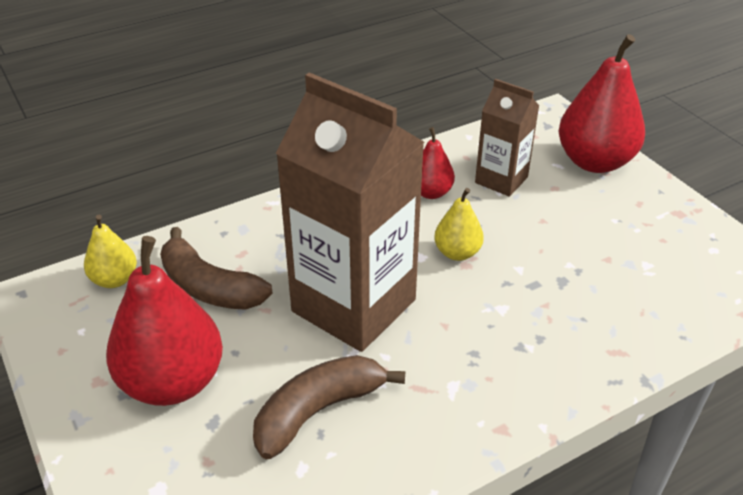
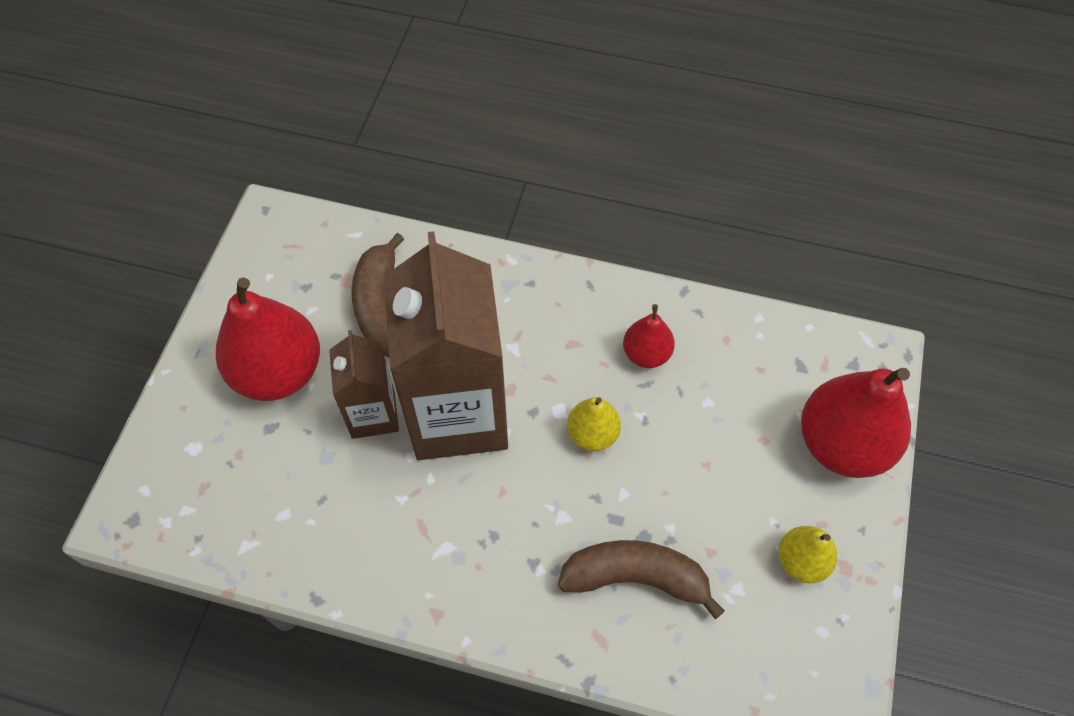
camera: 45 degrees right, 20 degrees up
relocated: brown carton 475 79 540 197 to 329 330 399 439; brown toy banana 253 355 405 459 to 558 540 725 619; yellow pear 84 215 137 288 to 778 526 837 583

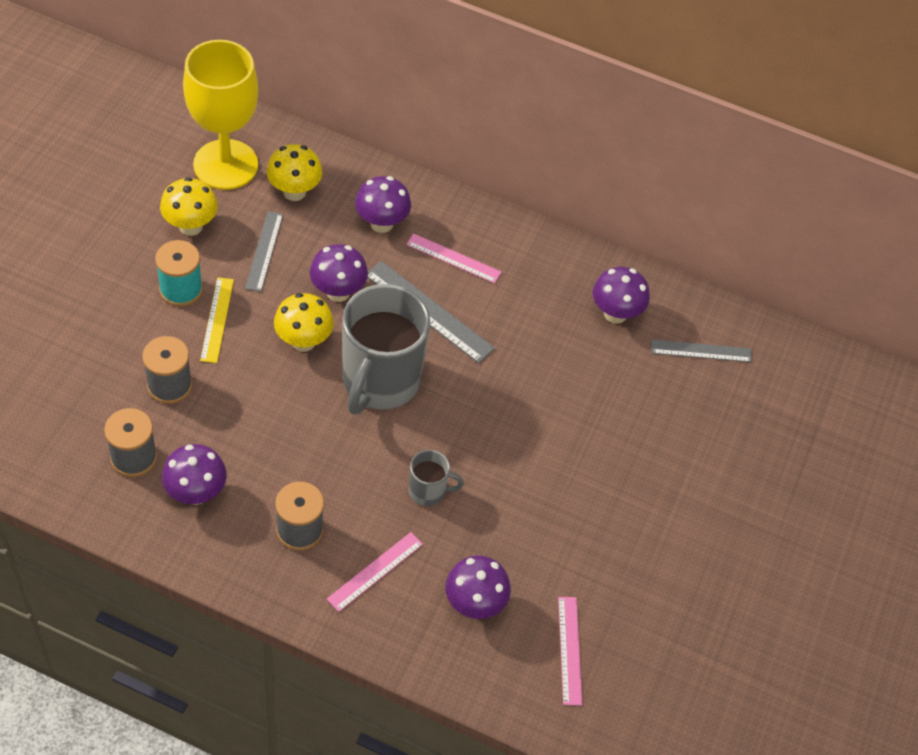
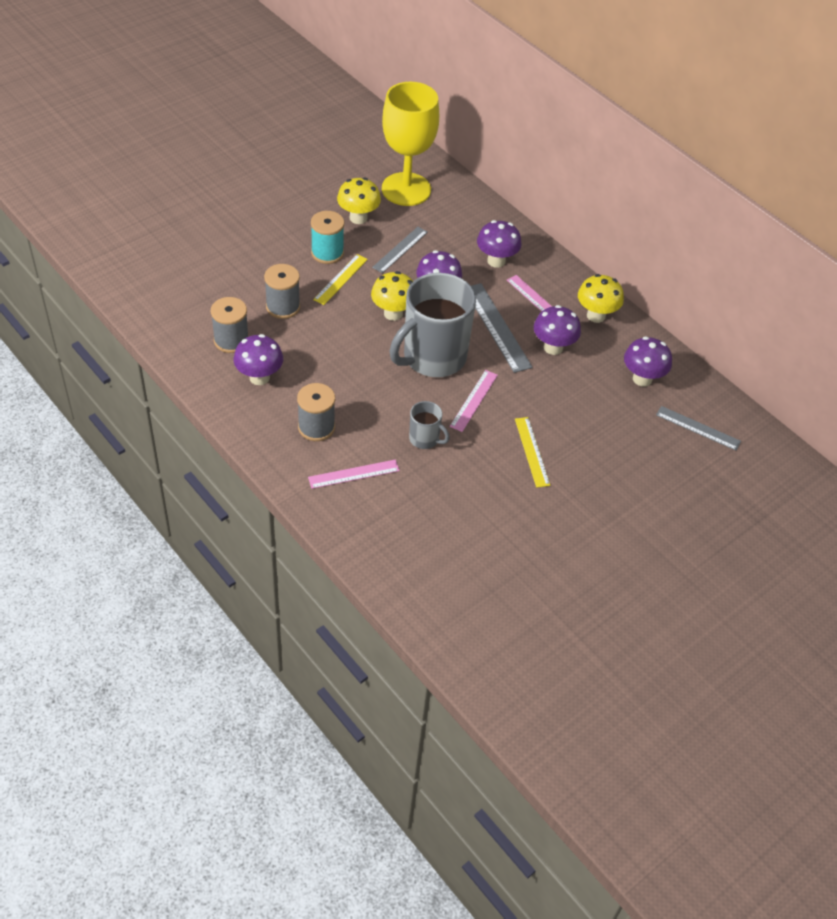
camera: 30 degrees right, 5 degrees down
appeared: yellow measuring stick 515 417 550 488
relocated: rose-pink measuring stick 558 597 582 705 to 450 370 498 432; royal purple fungus 445 556 511 619 to 534 305 581 355; yellow fungus 266 144 323 201 to 578 274 624 323

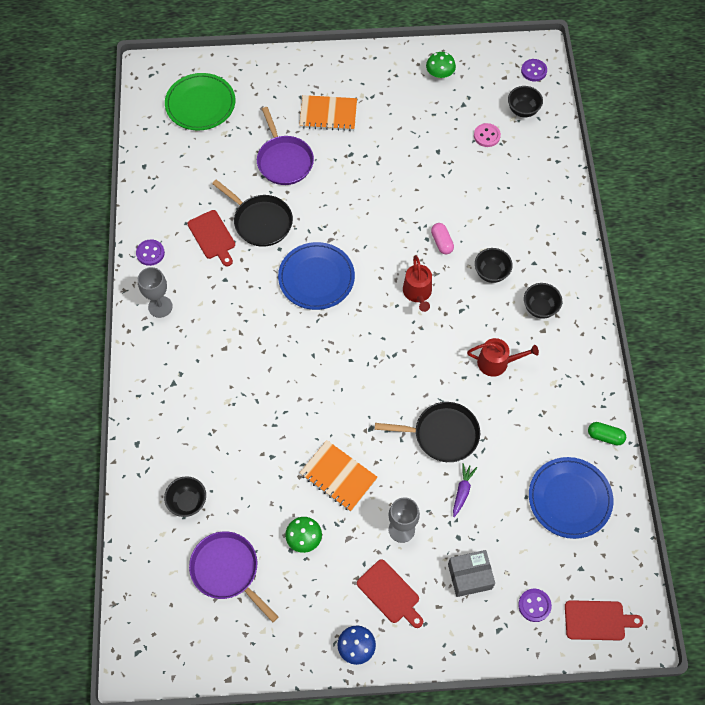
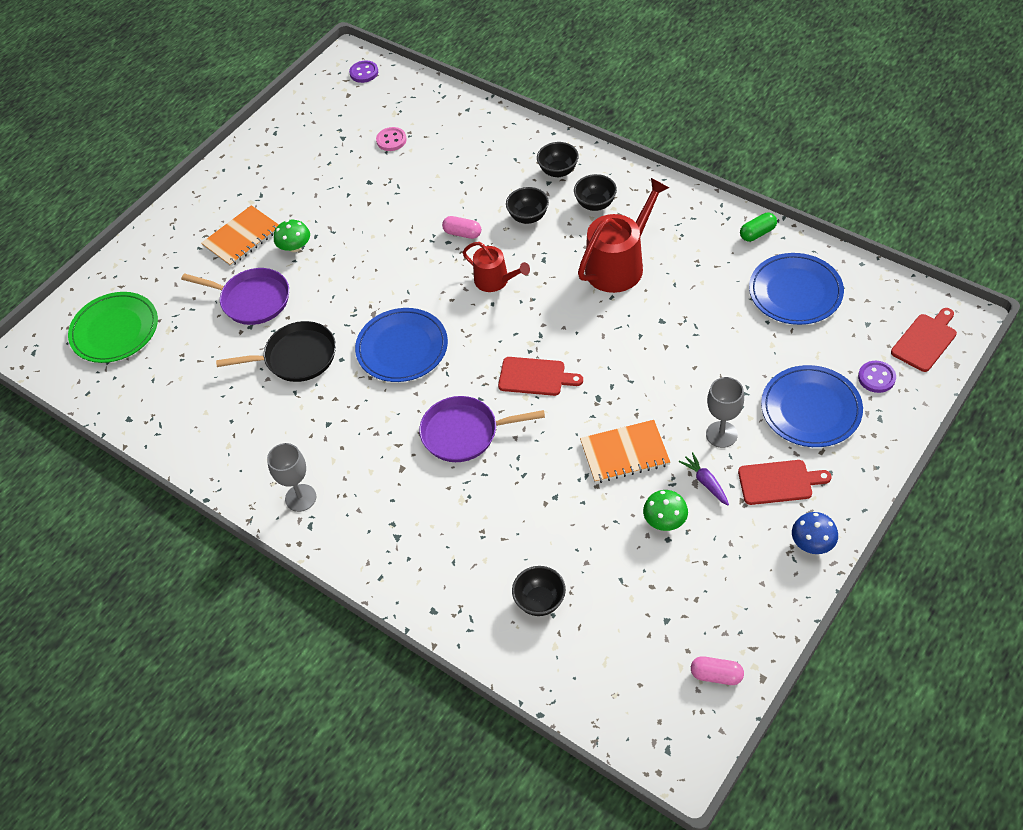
camera: 45 degrees left, 10 degrees down
missing: royal purple button 136 239 165 266; ebony skillet 375 402 480 462
appeared: rose-pink pill 691 656 744 685
relocated: green fungus 426 52 456 79 to 274 220 310 252; royal purple skillet 189 531 278 622 to 419 396 545 462; scarlet bread board 188 210 235 266 to 498 357 583 396; ebony deep dish 508 86 543 117 to 537 142 579 177; royal purple root vegetable 453 463 477 517 to 679 452 729 505
exchanged: ash-grey package 448 550 495 597 to royal blue plate 761 365 863 447
size: scarlet watering can 467 338 539 377 = 578 178 669 293 x1.67

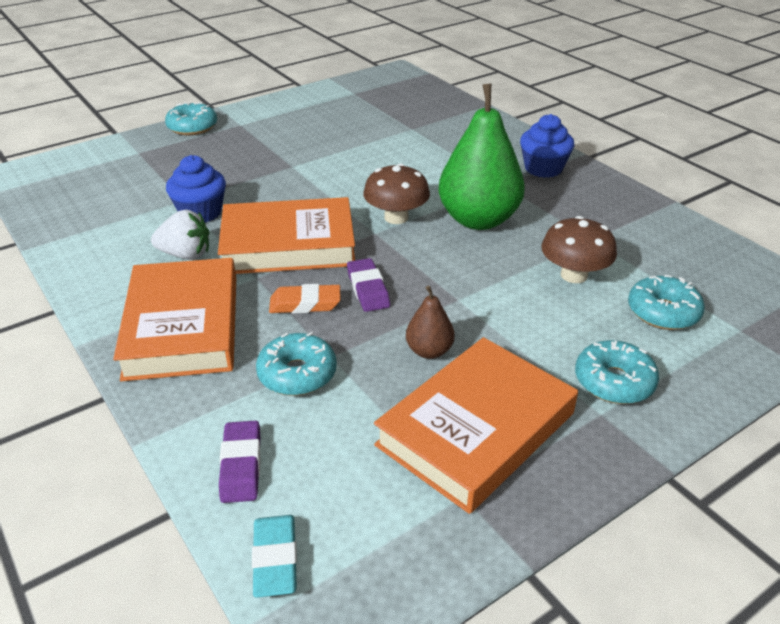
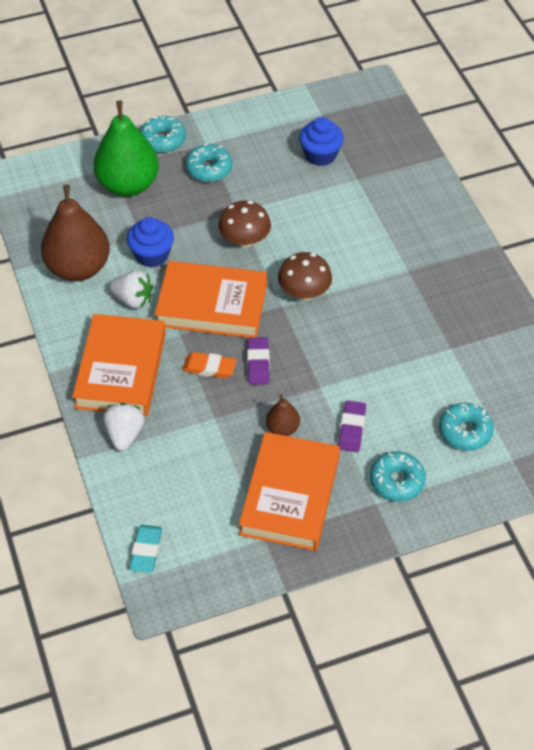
camera: 15 degrees right, 15 degrees up
appeared: brown pear 41 185 110 281; snow-white strawberry 103 403 144 451
relocated: green pear 438 83 525 230 to 93 100 159 197; aqua doughnut 256 332 337 396 to 185 144 232 182; brown fungus 541 216 617 283 to 218 201 271 248; royal blue cupcake 520 114 574 178 to 299 117 344 166; royal purple pencil eraser 219 421 261 503 to 338 401 366 452
spun: orange hardcover 374 337 578 514 = 239 432 340 551 45 degrees counterclockwise

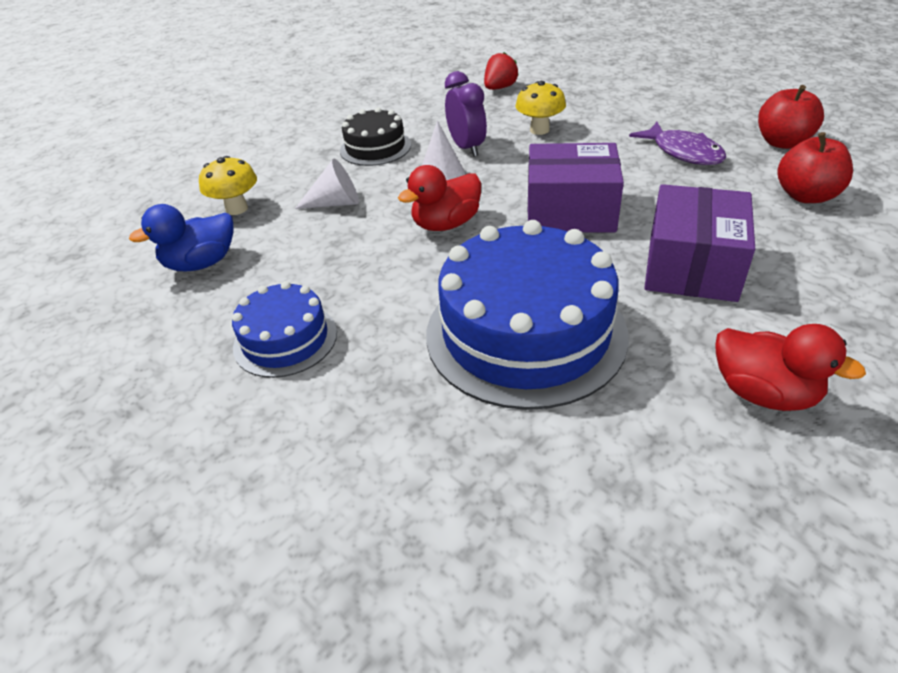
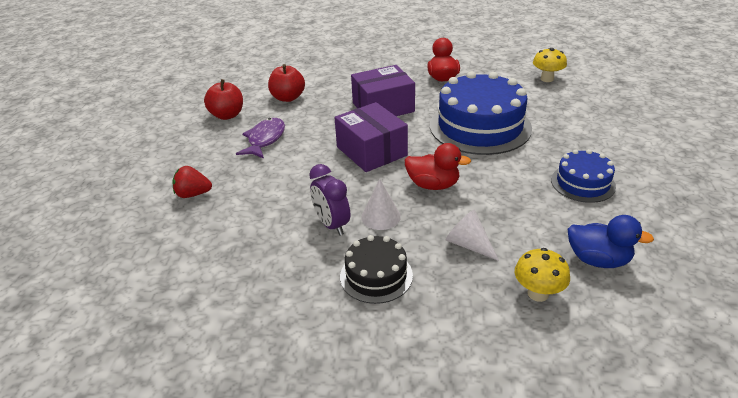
camera: 130 degrees left, 5 degrees down
relocated: scarlet strawberry 484 52 519 90 to 173 166 212 198; yellow fungus 515 81 566 135 to 533 48 567 82
spun: royal purple clock 445 71 487 157 = 309 164 350 236 60 degrees counterclockwise

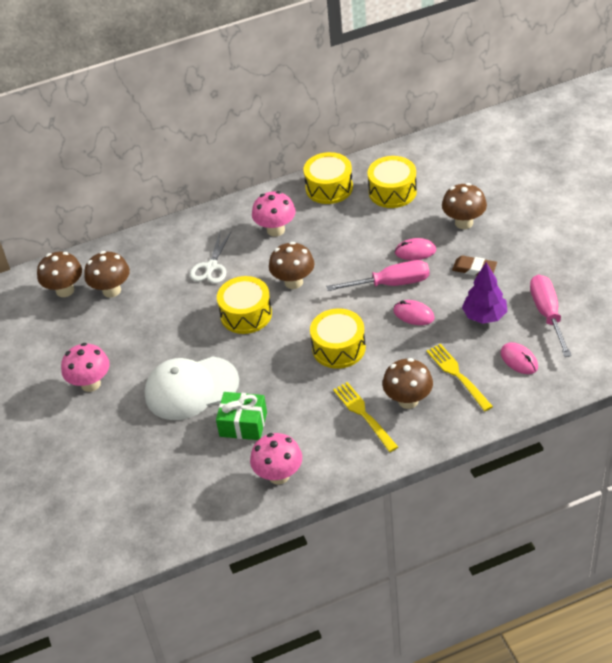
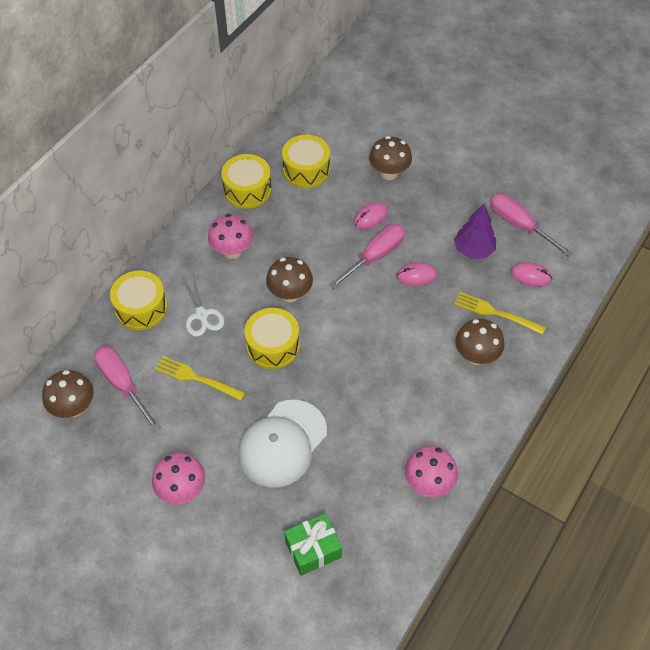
camera: 40 degrees left, 10 degrees up
missing: brown pencil eraser 452 255 497 275
relocated: yellow toy drum 310 309 366 369 to 110 270 168 330; yellow table fork 333 382 398 452 to 155 356 245 401; green gift 216 392 267 440 to 284 513 342 576
exchanged: brown fungus 84 251 130 298 to rose-pink screwdriver 94 346 160 431

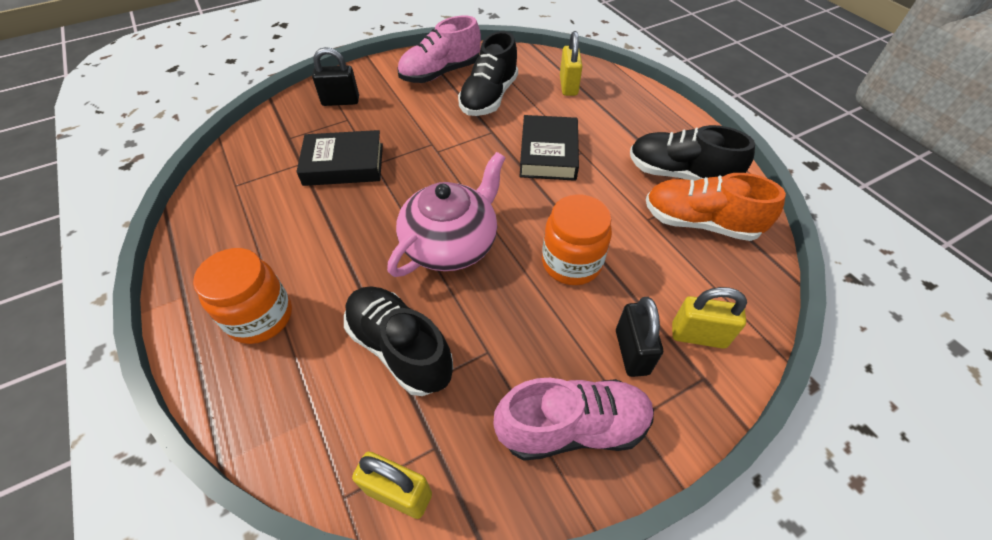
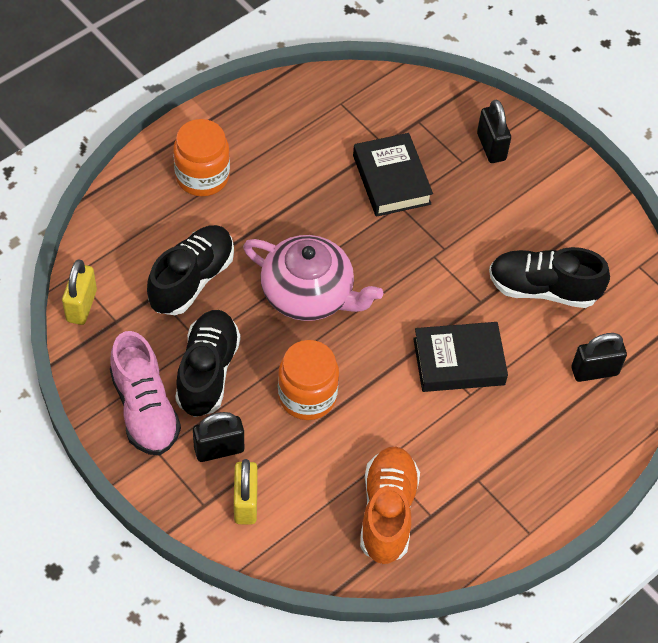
camera: 75 degrees right, 5 degrees up
missing: rose-pink shoe 397 16 481 83
relocated: ebony shoe 630 125 755 181 to 175 310 240 417
colour: yellow small lock 560 31 583 96 to ebony small lock 572 333 627 382

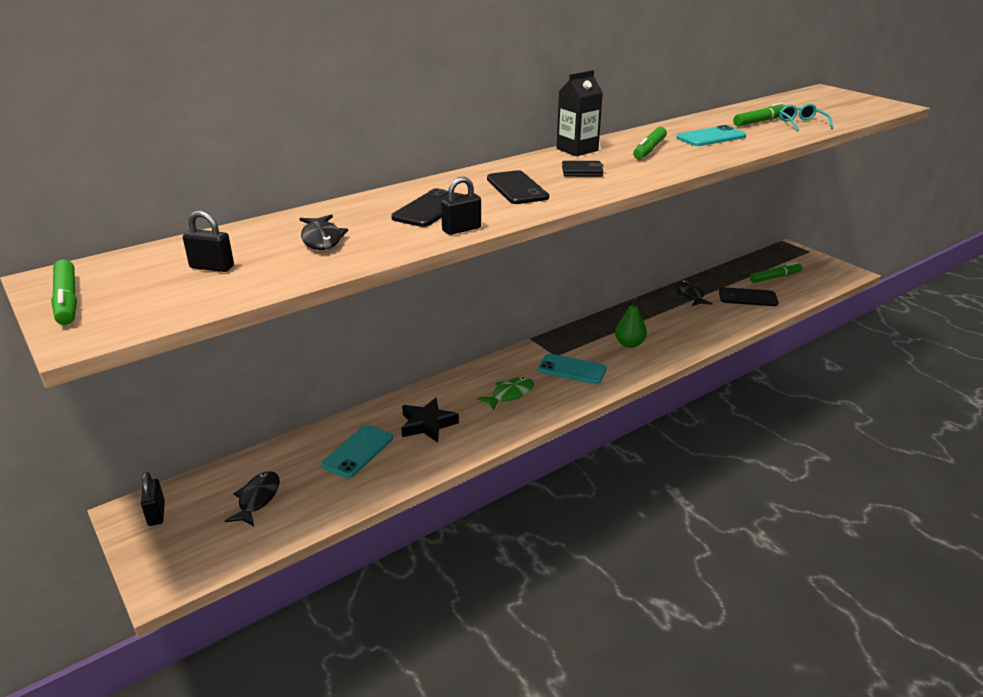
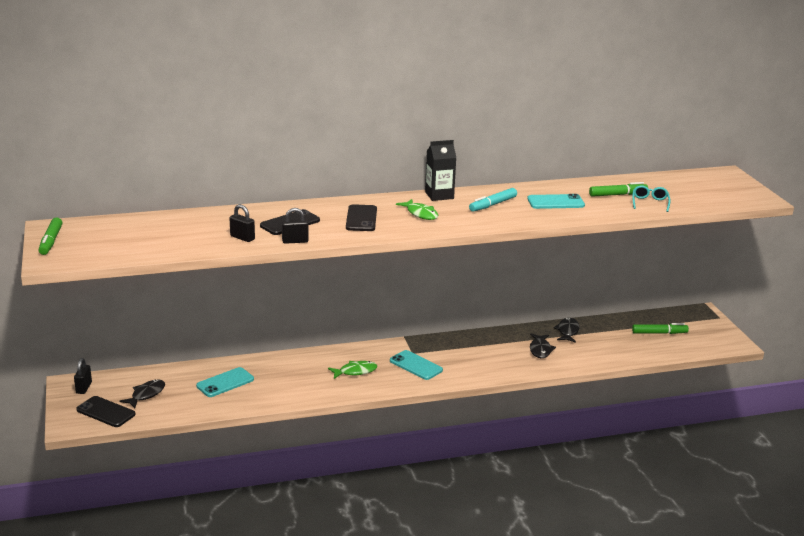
camera: 20 degrees right, 5 degrees down
missing: ebony five-pointed star 401 398 459 443; green pear 615 298 647 348
relocated: ebony mobile phone 719 287 778 306 to 76 396 136 427; ebony small lock 183 210 234 272 to 229 204 255 242; ebony fish 300 214 348 250 to 530 334 556 358
exchanged: ebony billfold 562 161 603 177 to green fish 396 199 439 220
colour: green felt pen 633 127 667 159 to aqua felt pen 469 188 517 212

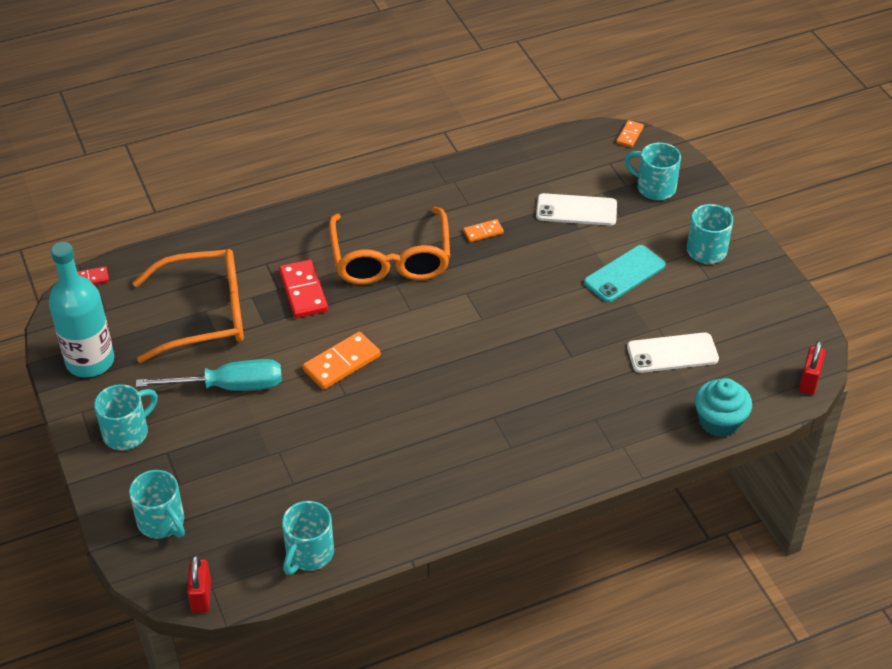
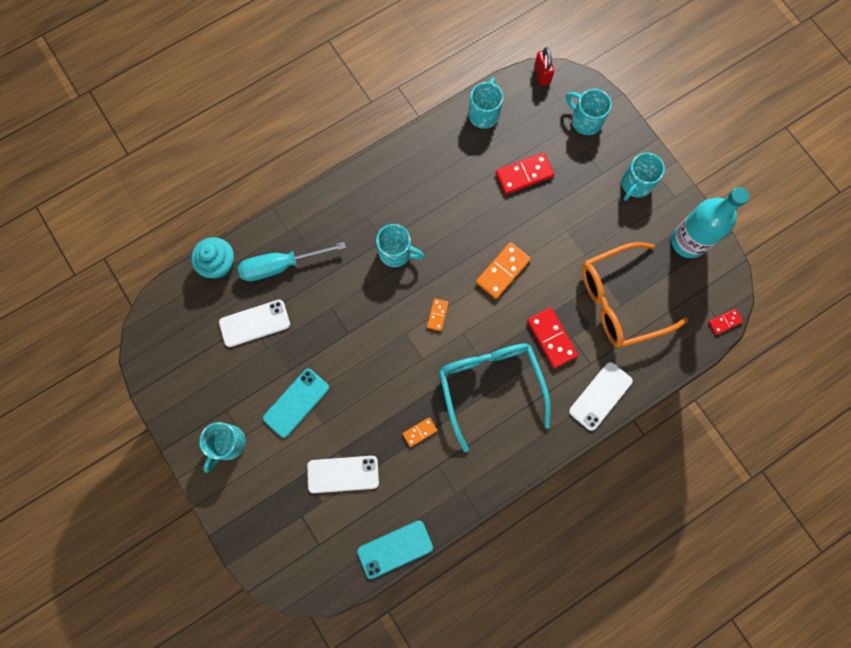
camera: 170 degrees right, 30 degrees up
missing: scarlet small lock 799 341 825 395
appeared: aqua mobile phone 357 520 433 579; scarlet domino 496 153 554 194; snow-white mobile phone 569 362 633 431
relocated: aqua screwdriver 136 359 282 391 to 238 242 346 281; aqua coffee mug 625 143 681 200 to 376 224 424 267; orange domino 616 120 644 148 to 427 298 449 331
colour: orange glasses 329 207 450 285 to aqua glasses 439 343 551 452

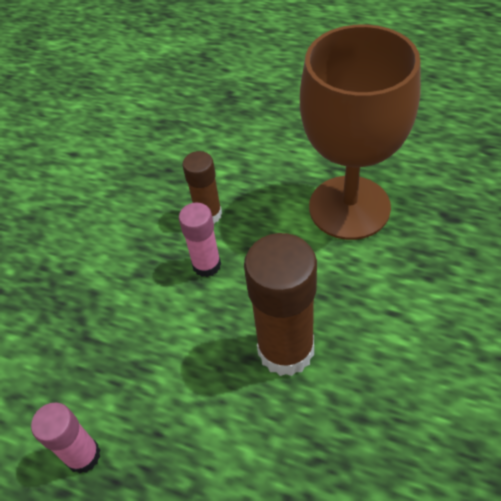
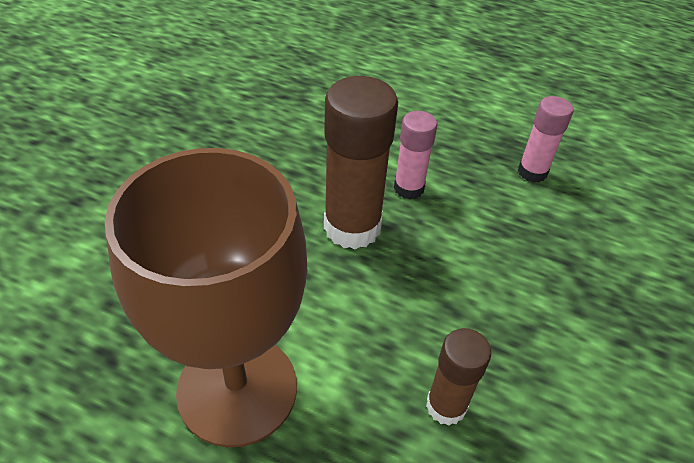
camera: 175 degrees right, 5 degrees down
relocated: rose-pink stick of glue 179 202 221 277 to 394 111 437 199

